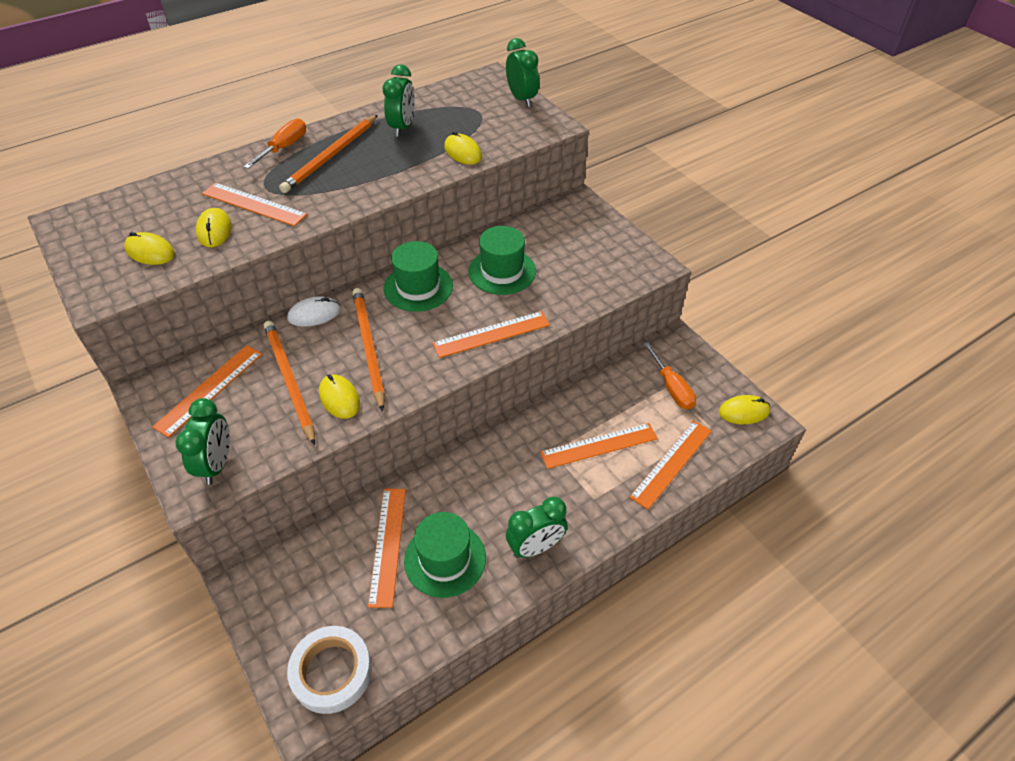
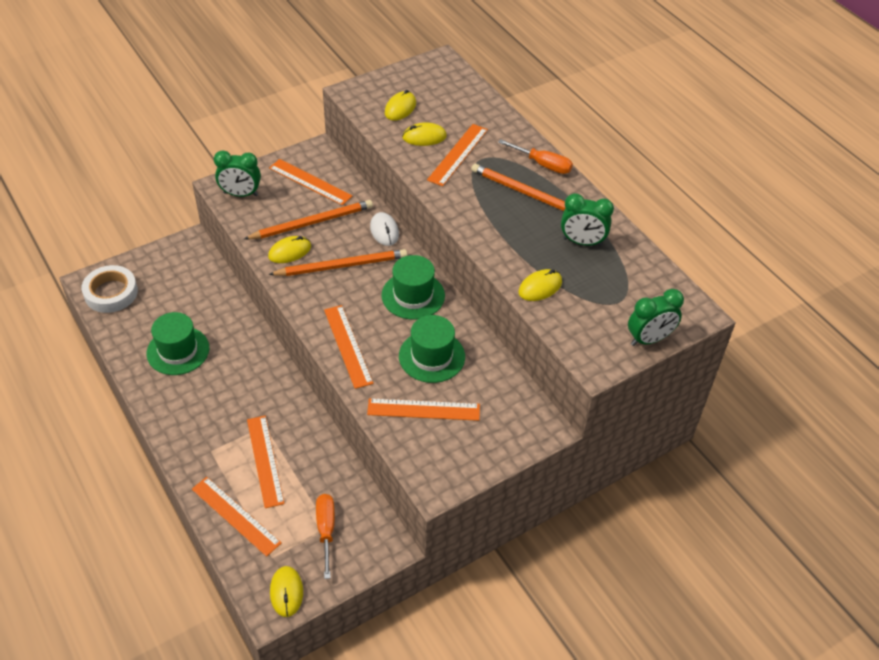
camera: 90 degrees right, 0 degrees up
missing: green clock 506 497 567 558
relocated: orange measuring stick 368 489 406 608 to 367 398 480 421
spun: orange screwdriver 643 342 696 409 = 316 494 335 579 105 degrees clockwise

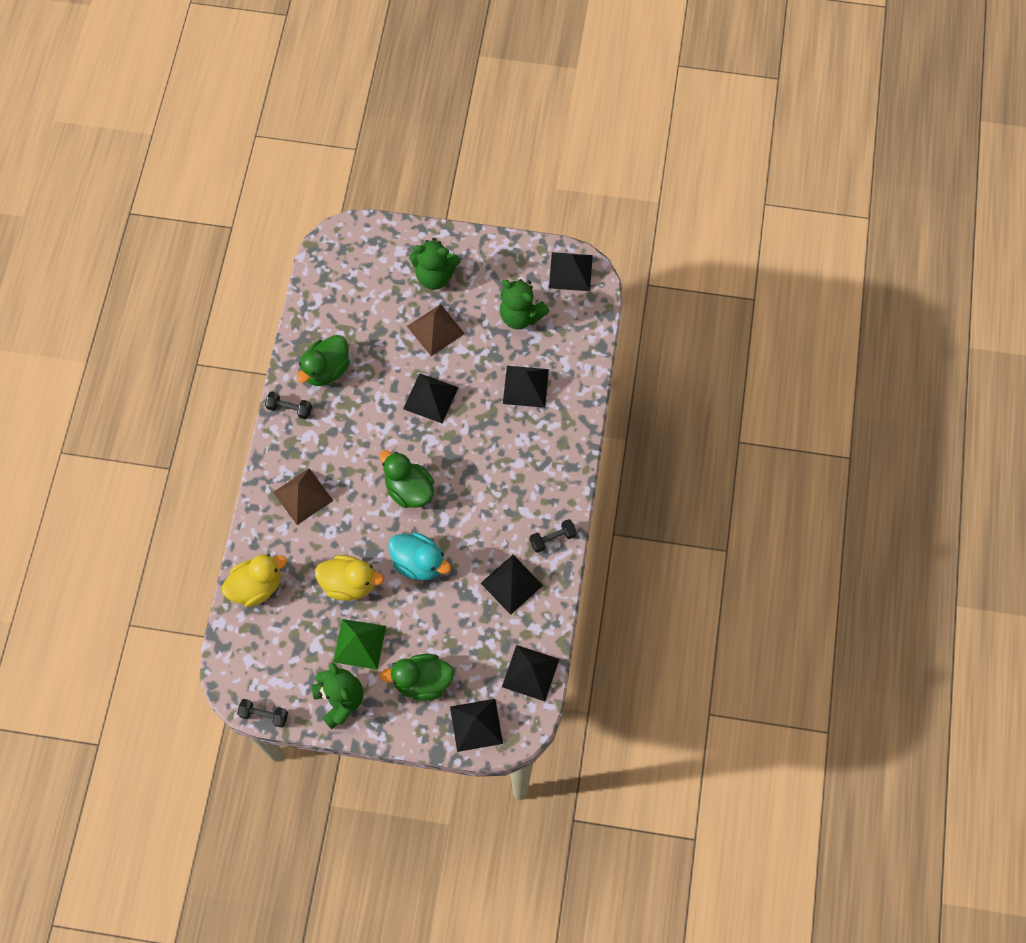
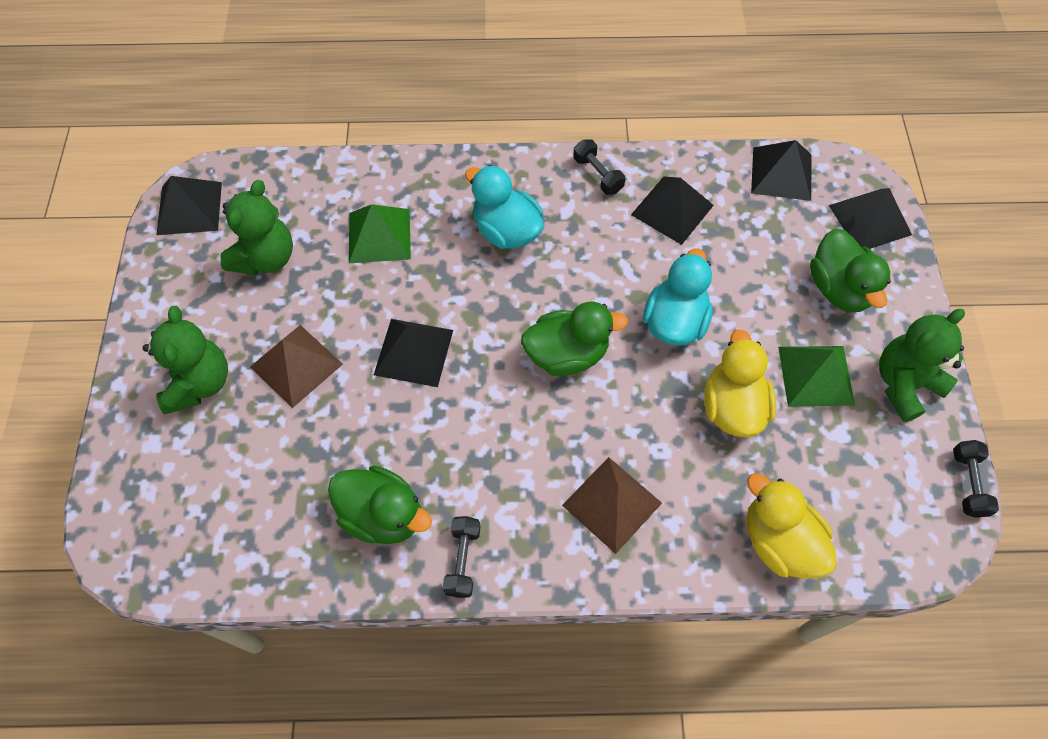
camera: 100 degrees left, 5 degrees down
appeared: aqua duck 465 165 544 249
colour: ebony pyramid 503 366 549 408 to green pyramid 349 204 411 263
spun: green duck 379 450 434 508 = 521 302 628 376 135 degrees counterclockwise

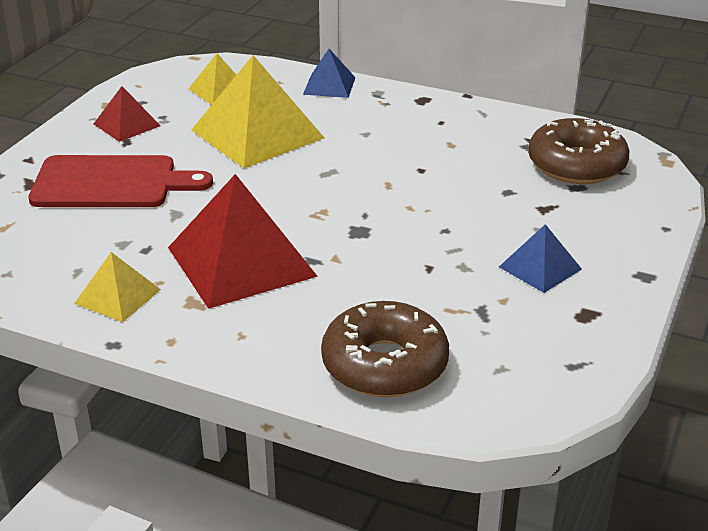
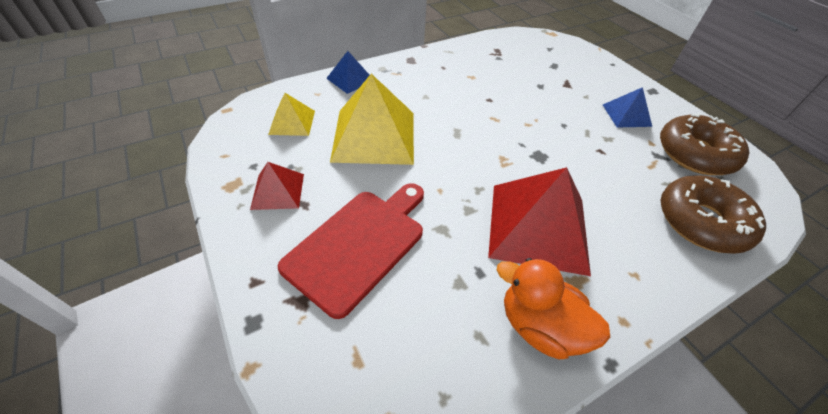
camera: 55 degrees left, 15 degrees up
relocated: brown doughnut 528 118 629 184 to 660 113 750 175
exchanged: yellow pyramid 74 252 161 322 to orange duck 497 258 611 359

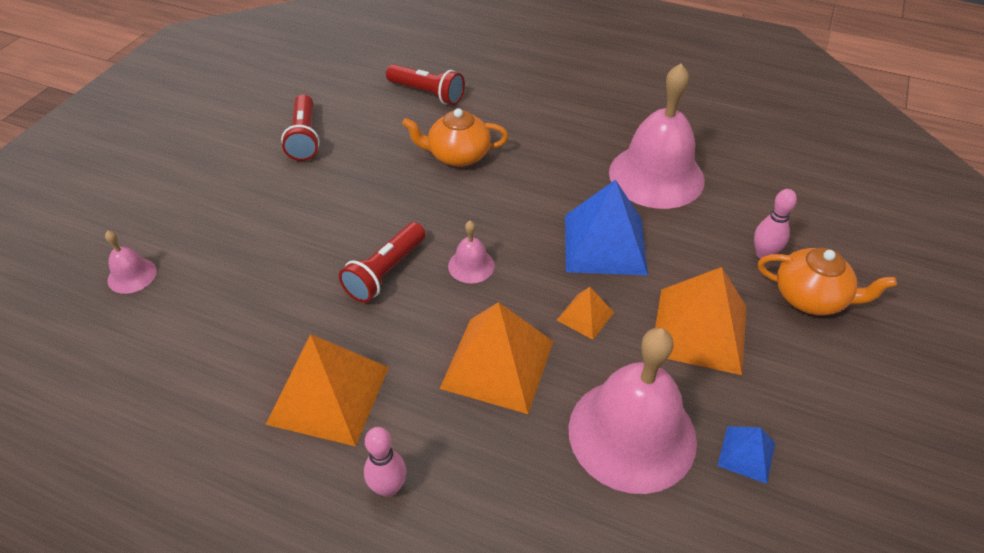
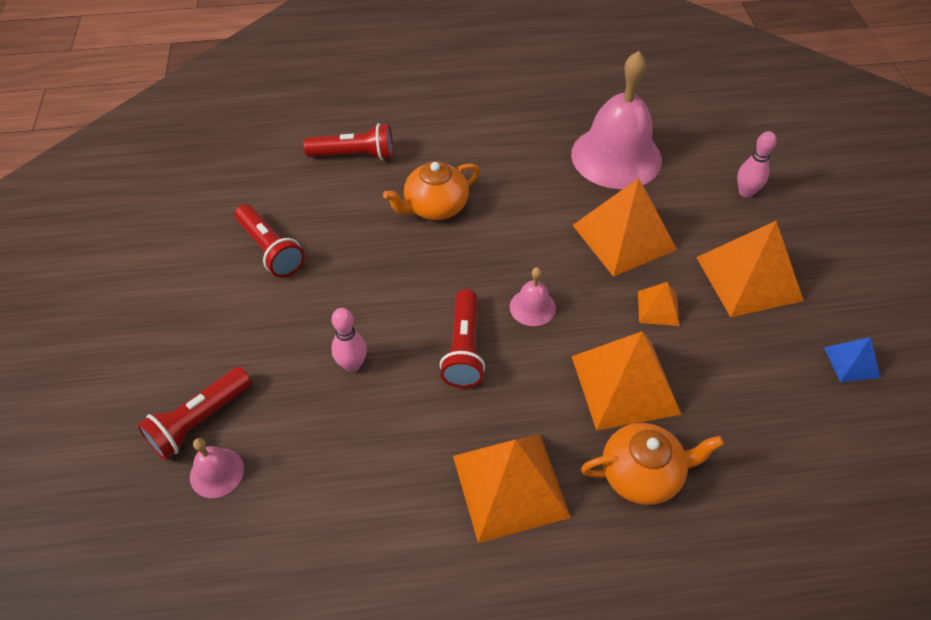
camera: 30 degrees left, 5 degrees up
missing: rose-pink bell 569 328 697 494
appeared: scarlet pocket torch 137 367 252 460
relocated: rose-pink bowling pin 364 427 406 497 to 331 308 367 372; orange tea pot 758 248 897 316 to 581 423 724 505
colour: royal blue pyramid 565 180 648 275 to orange pyramid 573 178 677 277

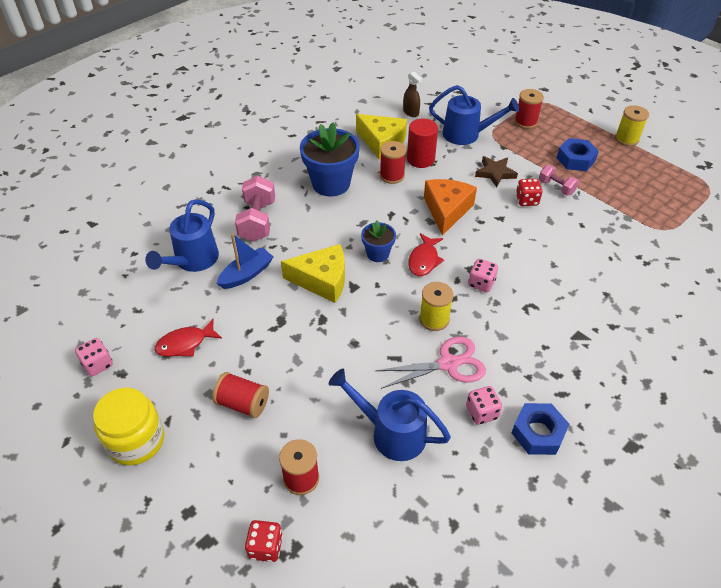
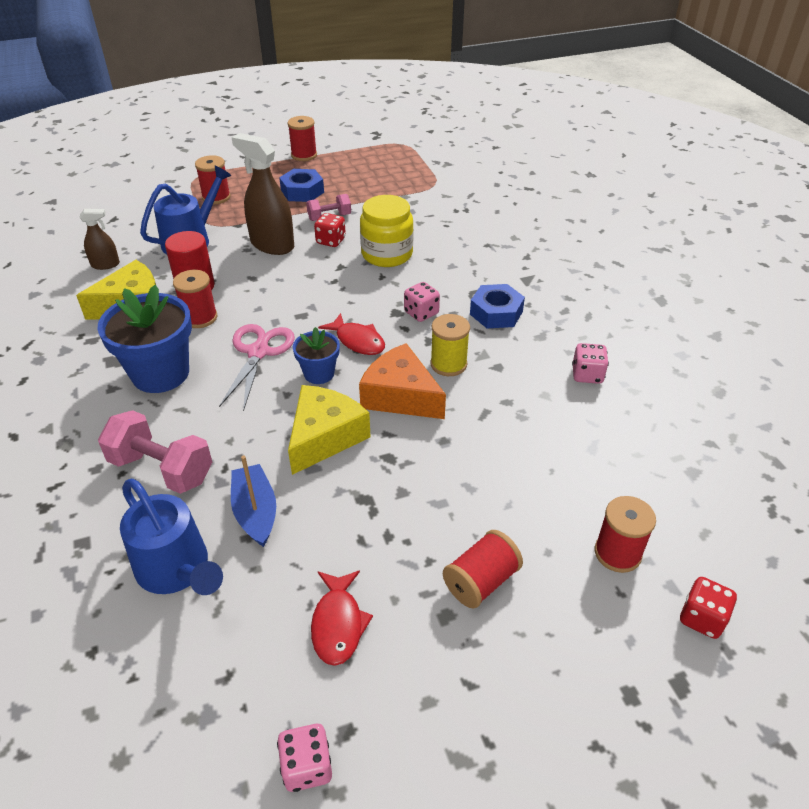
camera: 65 degrees left, 5 degrees down
missing: royal blue watering can 329 369 451 461
relocated: rose-pink pair of scissors 375 336 486 389 to 219 324 295 411; orange cheese wedge 424 179 477 236 to 359 343 446 419; yellow preserve jar 93 388 164 465 to 360 195 413 267; royal blue nut 512 403 569 455 to 470 284 525 328
exchanged: brown five-pointed star 475 156 518 188 to brown spray cleaner 232 133 294 255
colour: yellow reel of thread 615 105 649 146 to scarlet reel of thread 288 116 317 161

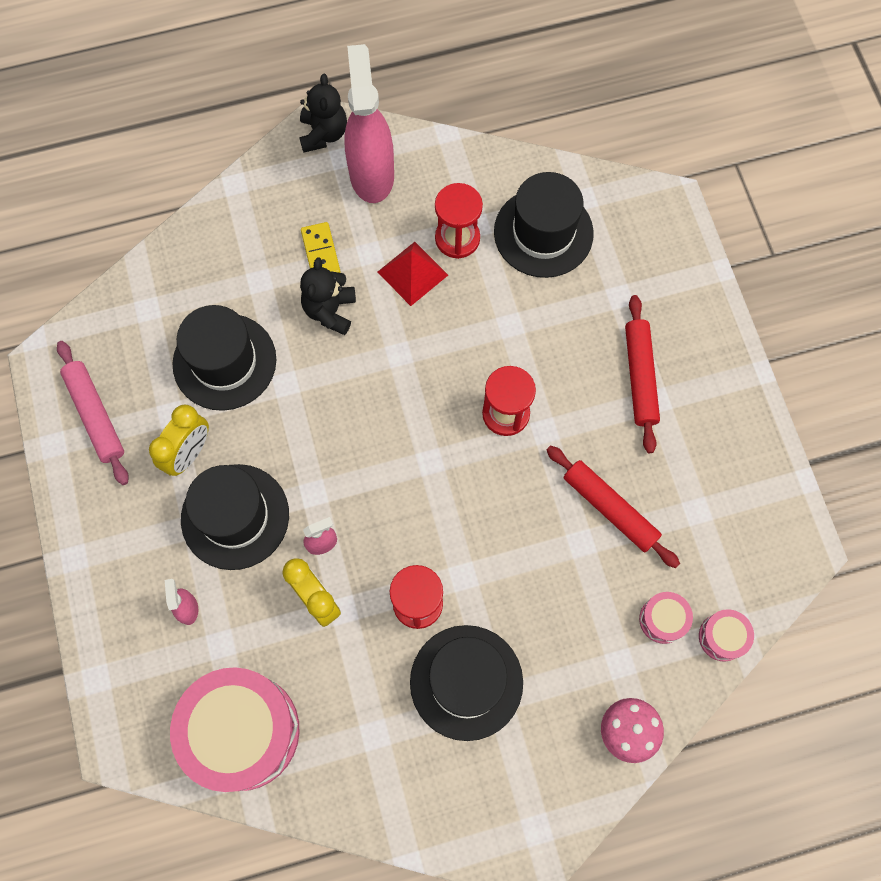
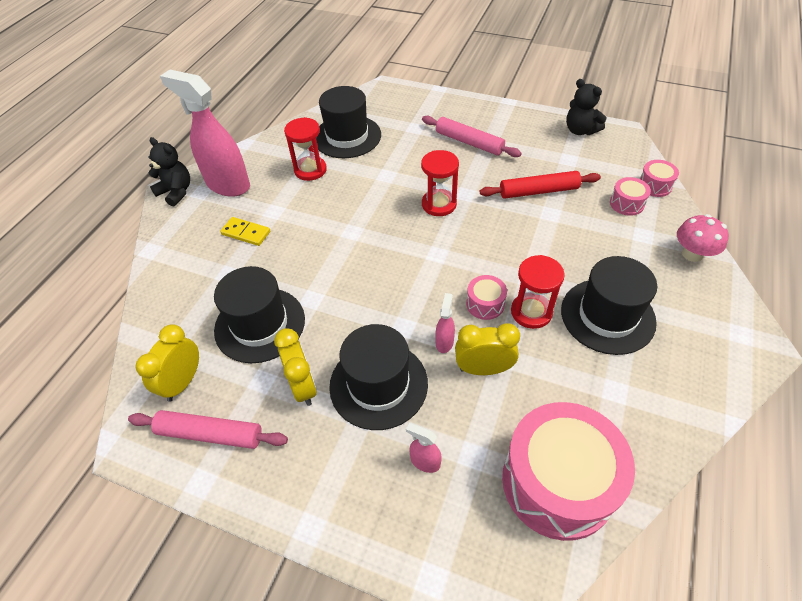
camera: 50 degrees left, 20 degrees down
missing: scarlet pyramid 378 242 448 306
appeared: yellow clock 135 324 199 402; rose-pink toy drum 466 275 507 320
relocated: ebony teddy bear 300 257 356 335 to 566 79 606 135
colour: scarlet dough roller 625 295 660 453 to rose-pink dough roller 422 116 521 157

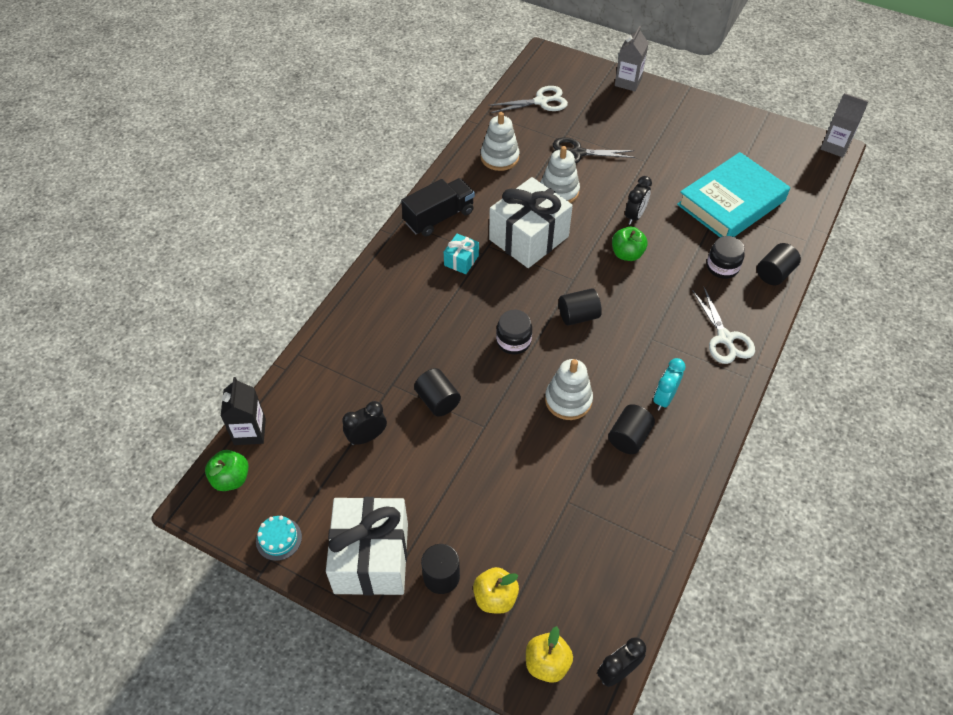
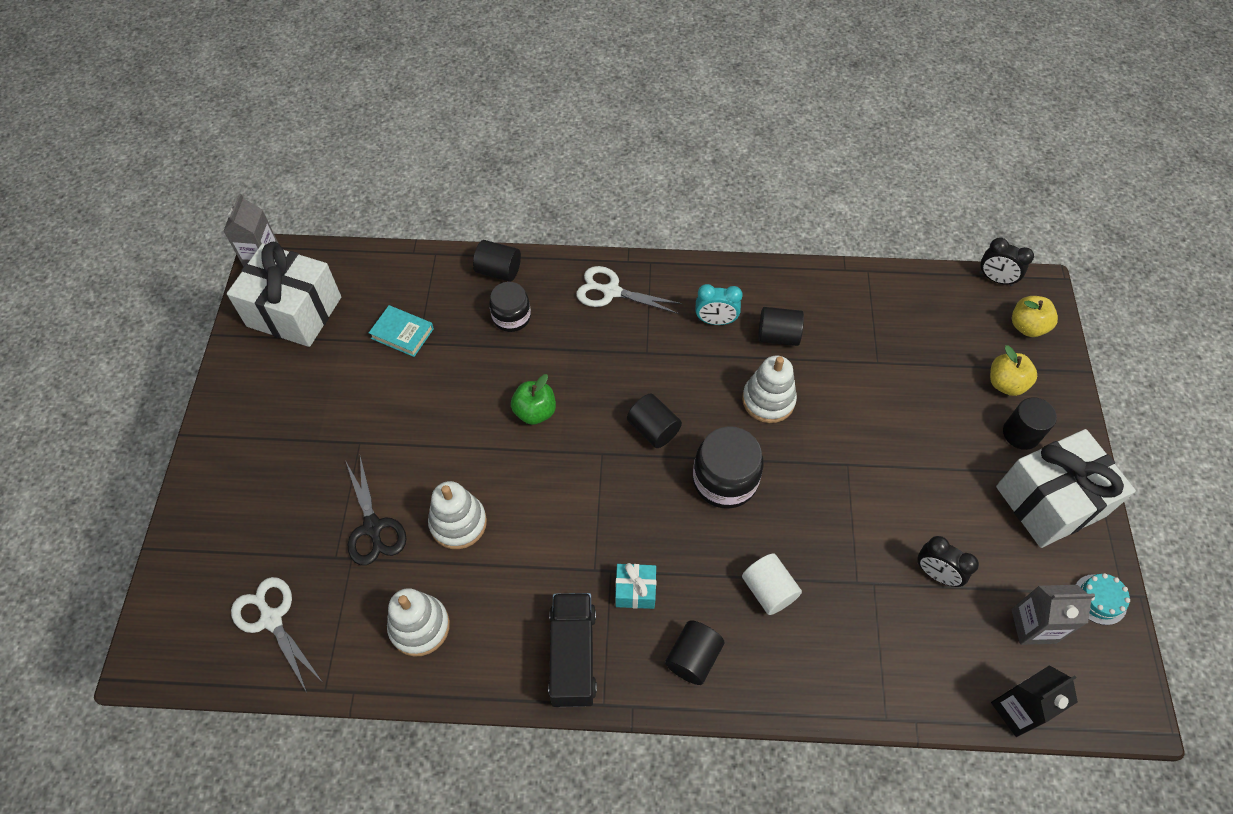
camera: 115 degrees left, 5 degrees up
missing: green apple fruit 205 450 249 491; ebony clock 625 176 652 225
appeared: snow-white cylinder 742 553 802 615
relocated: snow-white gift 489 177 573 268 to 227 242 341 347; ebony cylinder 414 368 461 417 to 665 620 724 685; ash-grey carton 615 26 648 91 to 1011 585 1095 645
spun: ebony toy truck 401 178 475 236 = 548 593 597 707 60 degrees clockwise; snow-white pair of scissors 692 287 755 364 = 576 266 683 314 120 degrees counterclockwise
size: aqua hardcover 677 152 790 237 = 369 305 434 357 x0.46; ebony preserve jar 496 310 532 354 = 693 426 764 509 x1.53

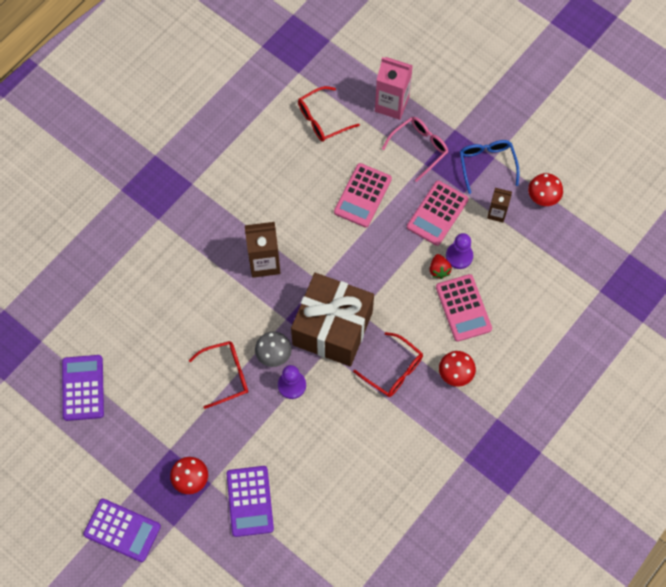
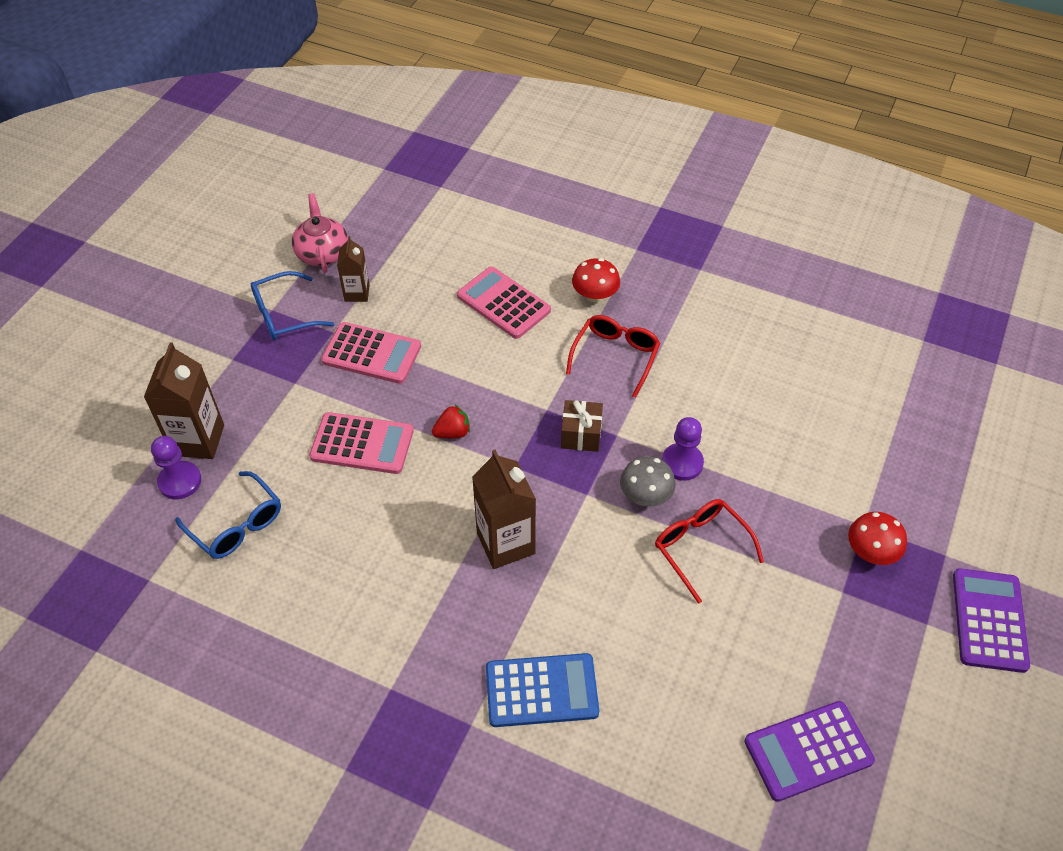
camera: 105 degrees left, 15 degrees down
missing: royal purple adding machine 226 466 274 537; rose-pink glasses 382 117 448 182
appeared: royal blue adding machine 486 653 599 727
relocated: royal purple pawn 446 233 473 269 to 151 436 201 500; scarlet strawberry 430 254 452 279 to 432 405 470 438
exchanged: scarlet fungus 528 173 563 206 to rose-pink tea pot 292 193 348 273
colour: rose-pink carton 375 57 413 120 to brown carton 144 343 224 459; scarlet glasses 298 86 360 142 to royal blue glasses 175 471 281 559
spun: rose-pink adding machine 436 274 492 342 = 457 267 551 339 105 degrees counterclockwise
size: brown gift 291 273 374 366 = 561 400 603 452 x0.41

